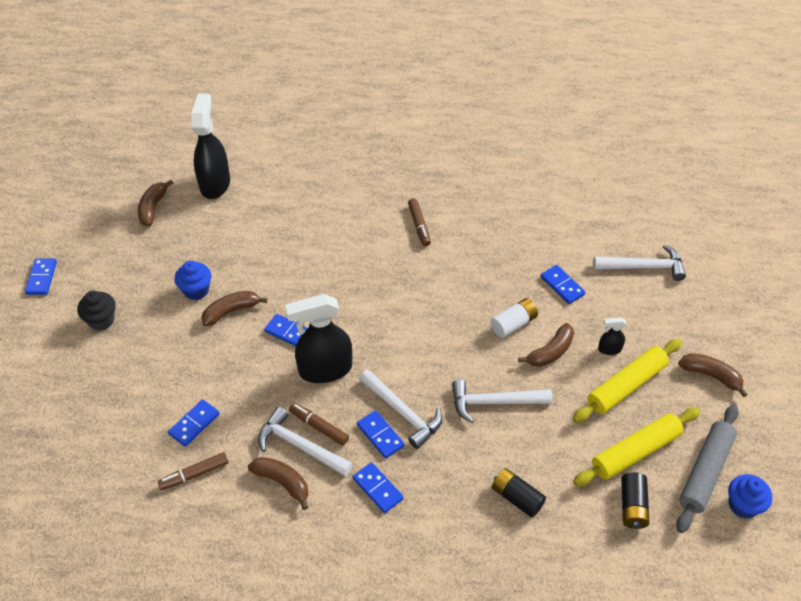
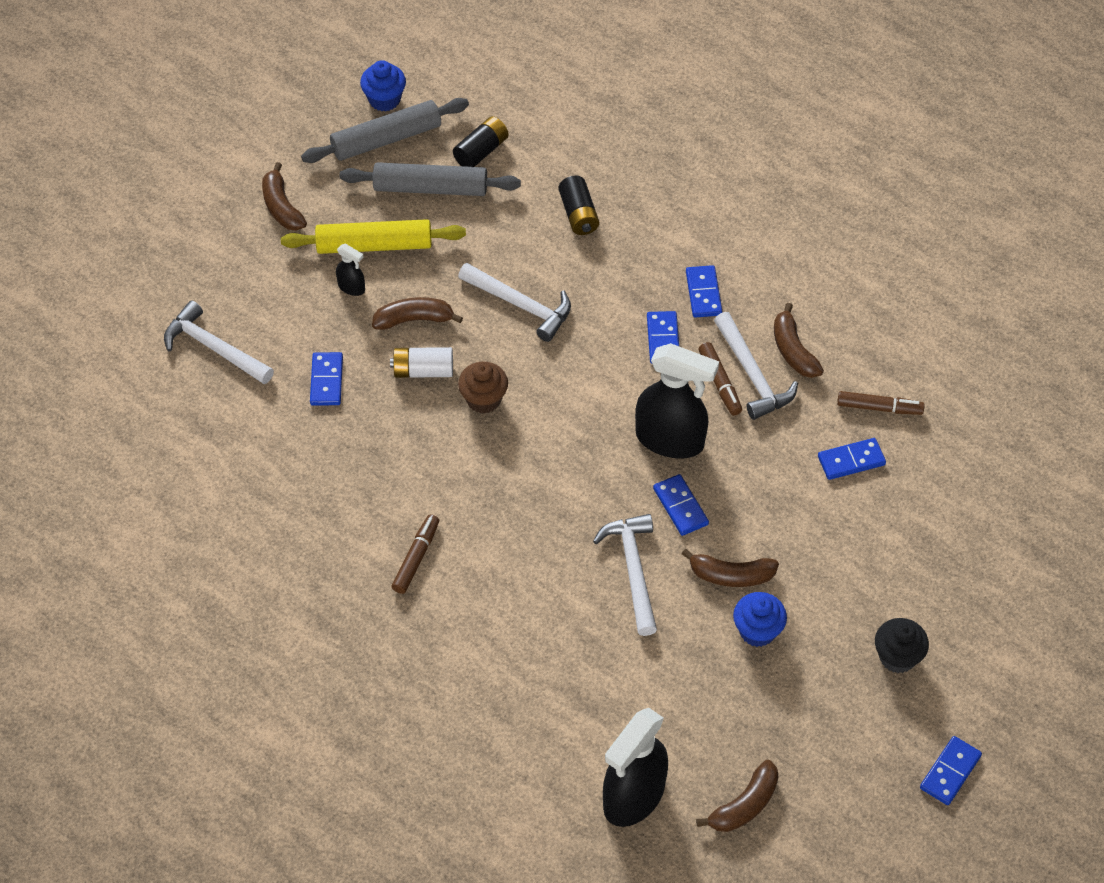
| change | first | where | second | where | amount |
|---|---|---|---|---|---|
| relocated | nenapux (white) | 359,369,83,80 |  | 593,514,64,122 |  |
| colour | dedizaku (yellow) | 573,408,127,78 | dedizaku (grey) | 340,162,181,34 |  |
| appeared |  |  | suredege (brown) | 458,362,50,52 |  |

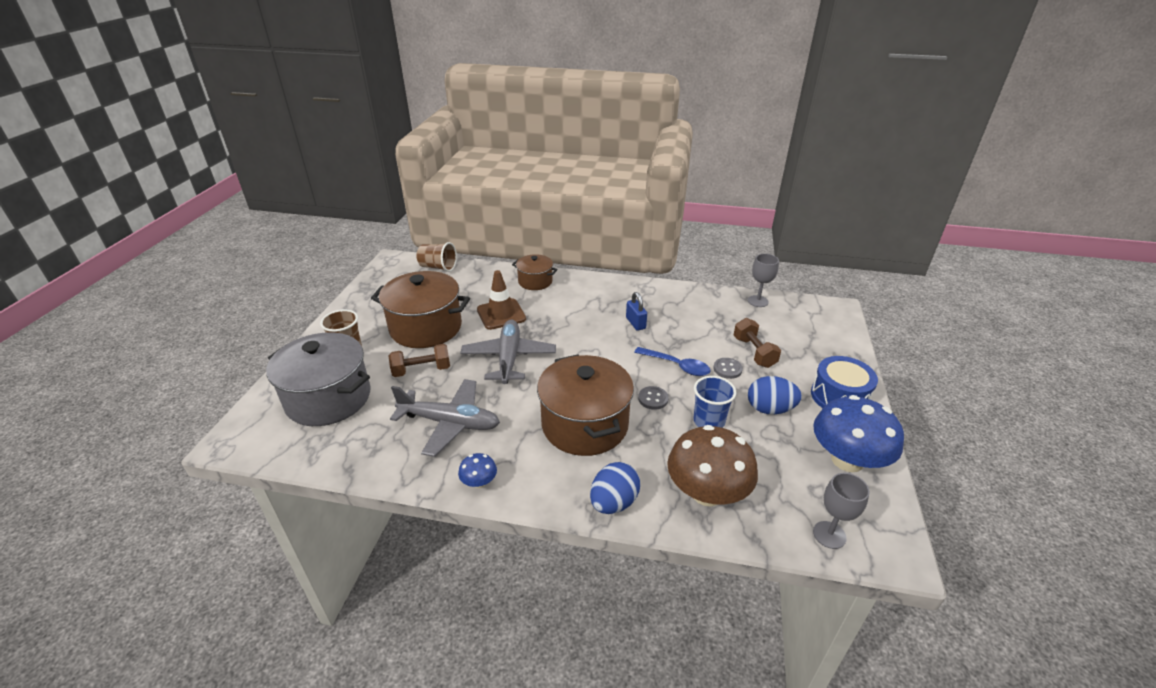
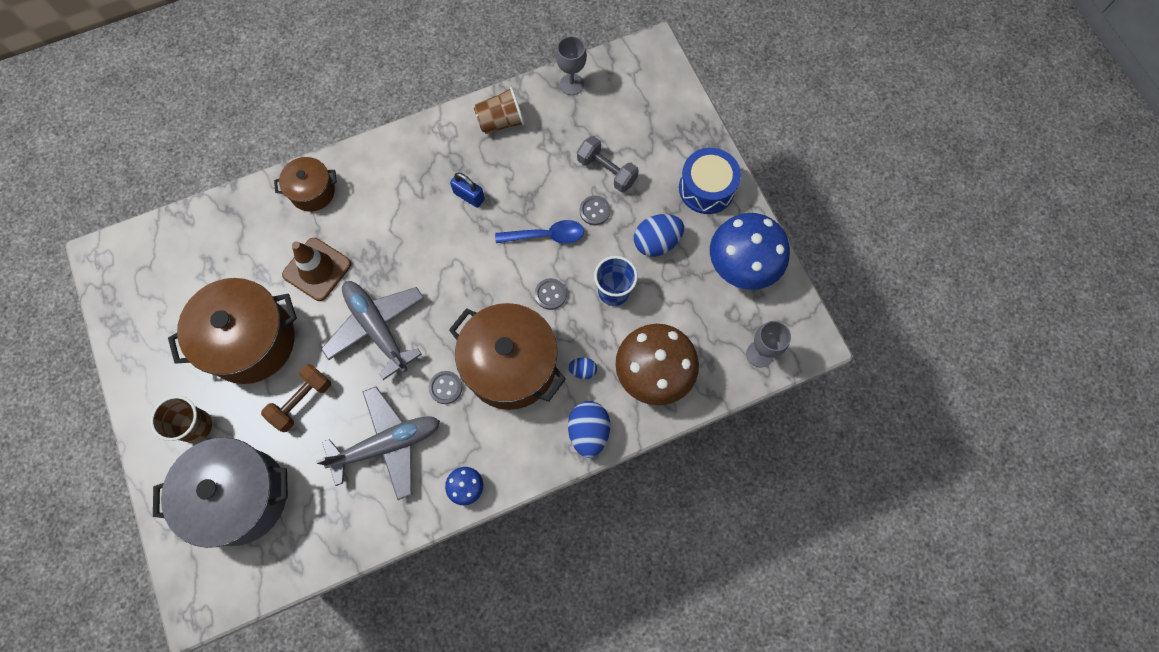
| change | first | where | second | where | amount |
|---|---|---|---|---|---|
| relocated | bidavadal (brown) | 416,242,41,30 |  | 474,87,51,47 |  |
| colour | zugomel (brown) | 734,318,47,50 | zugomel (grey) | 577,136,62,56 |  |
| appeared |  |  | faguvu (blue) | 568,357,29,22 |  |
| appeared |  |  | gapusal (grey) | 429,371,33,33 |  |

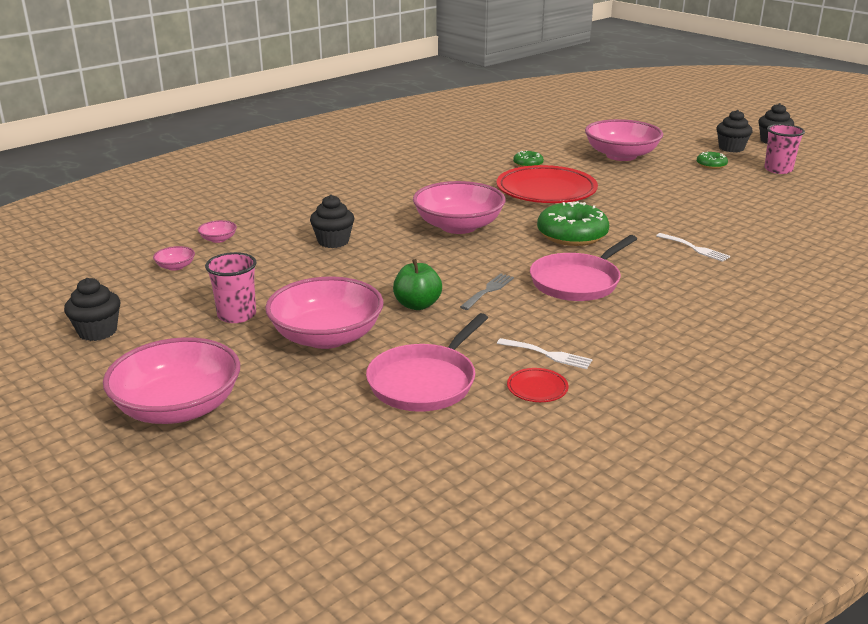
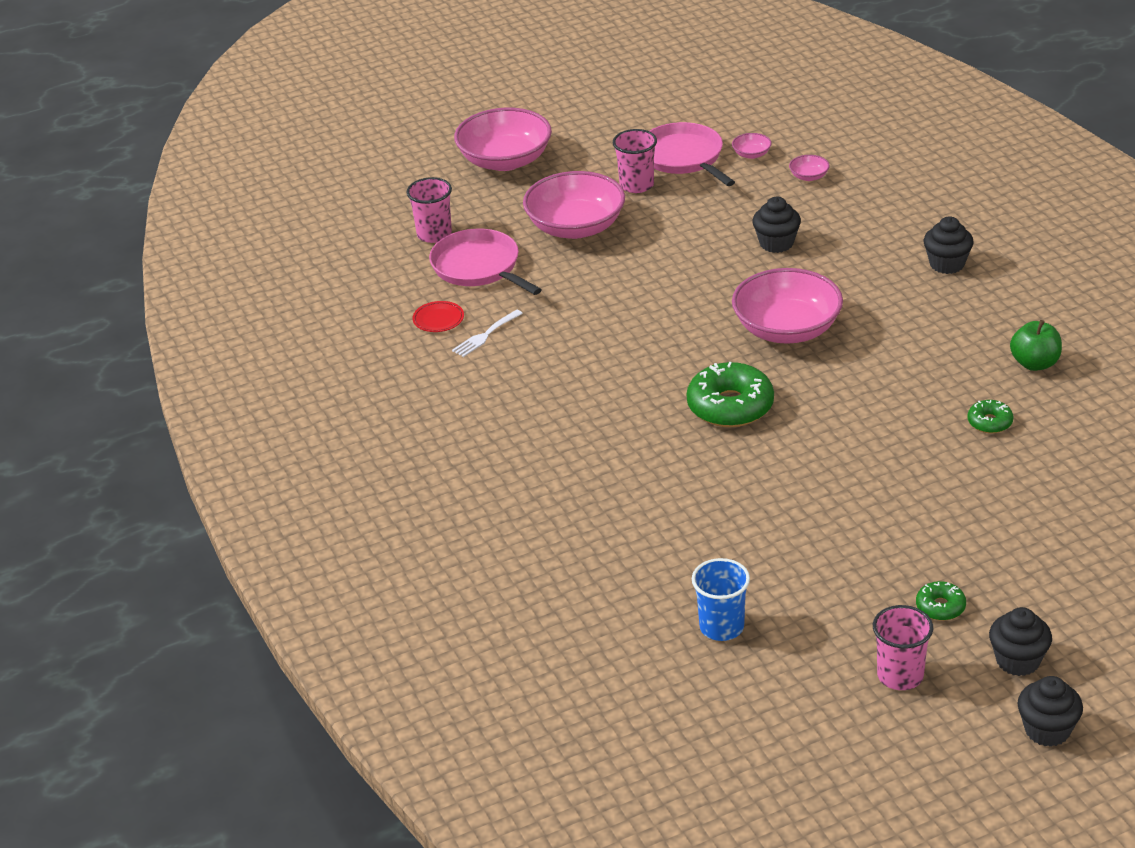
| change | first | where | second | where | amount |
|---|---|---|---|---|---|
| missing | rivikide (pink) | 585,119,78,42 |  |  |  |
| missing | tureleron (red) | 497,165,101,38 |  |  |  |
| missing | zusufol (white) | 656,233,74,29 |  |  |  |
| relocated | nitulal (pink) | 530,235,107,66 |  | 650,122,85,64 |  |
| relocated | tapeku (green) | 393,259,49,51 |  | 1010,320,52,51 |  |
| missing | zusufol (grey) | 460,274,54,36 |  |  |  |
| relocated | suredege (black) | 64,278,57,63 |  | 924,217,50,57 |  |
| appeared |  |  | bidavadal (pink) | 406,177,46,66 |  |
| appeared |  |  | bidavadal (blue) | 692,558,58,83 |  |

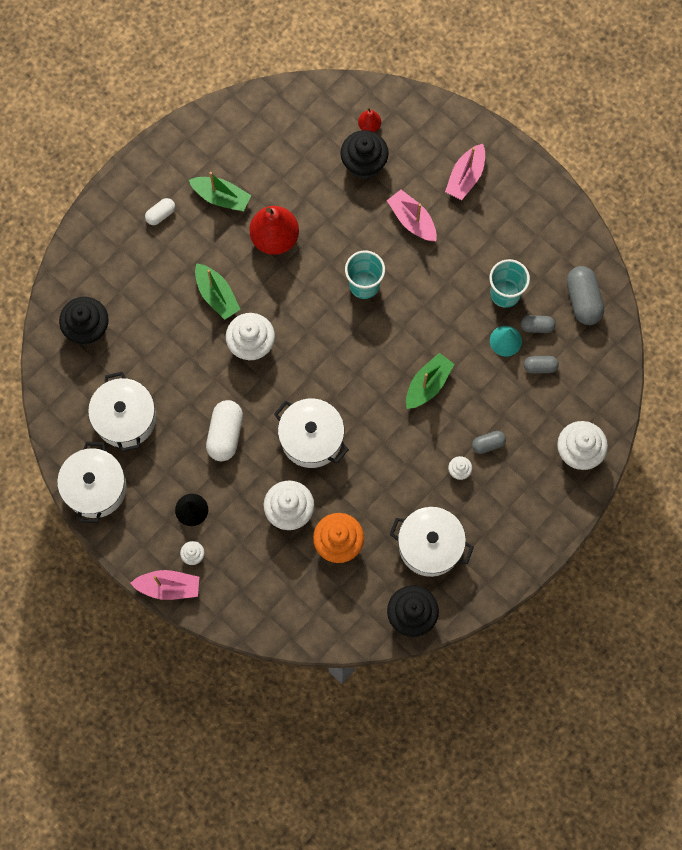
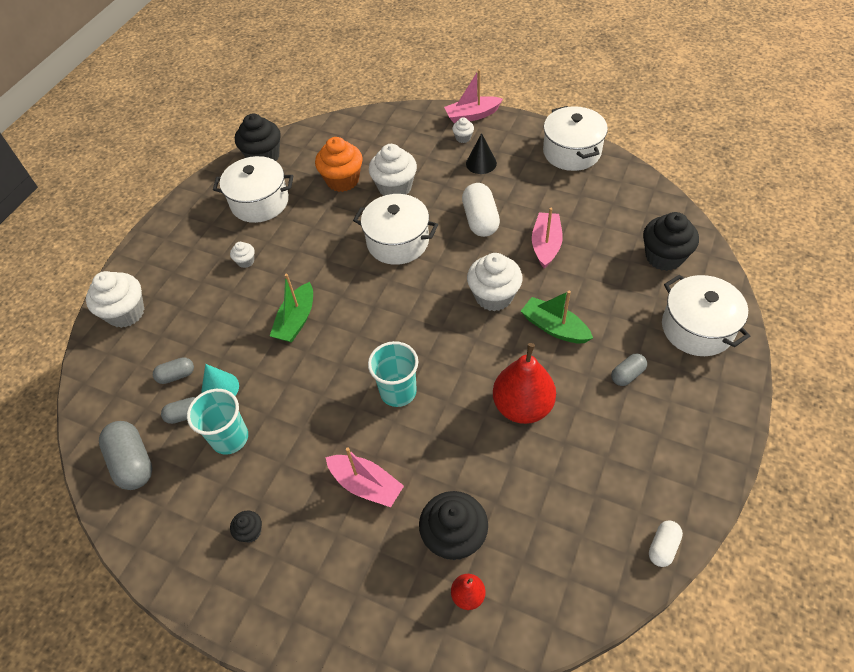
| change | first | where | second | where | amount |
|---|---|---|---|---|---|
| relocated | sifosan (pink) | 445,144,40,56 |  | 532,208,31,61 |  |
| missing | sifosan (green) | 189,172,62,40 |  |  |  |
| relocated | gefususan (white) | 145,198,30,27 |  | 649,520,34,47 |  |
| relocated | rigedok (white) | 88,372,68,80 |  | 662,275,88,81 |  |
| relocated | gefususan (grey) | 472,431,34,23 |  | 611,353,36,33 |  |
| appeared |  |  | suredege (black) | 230,510,32,33 |  |

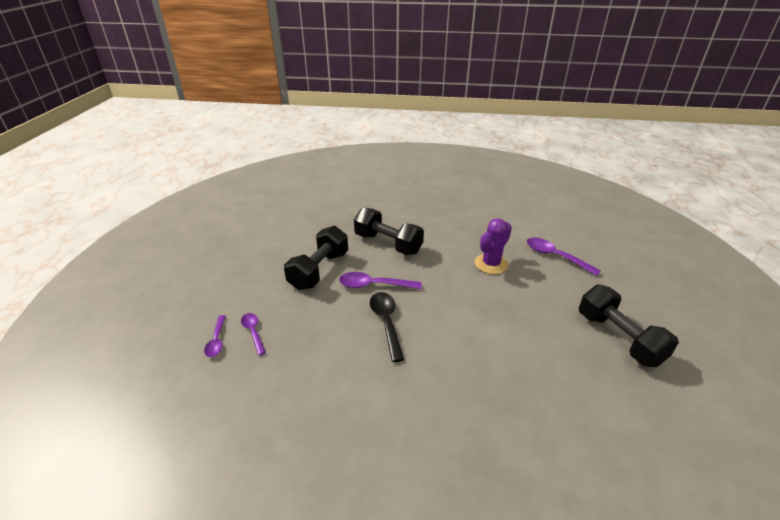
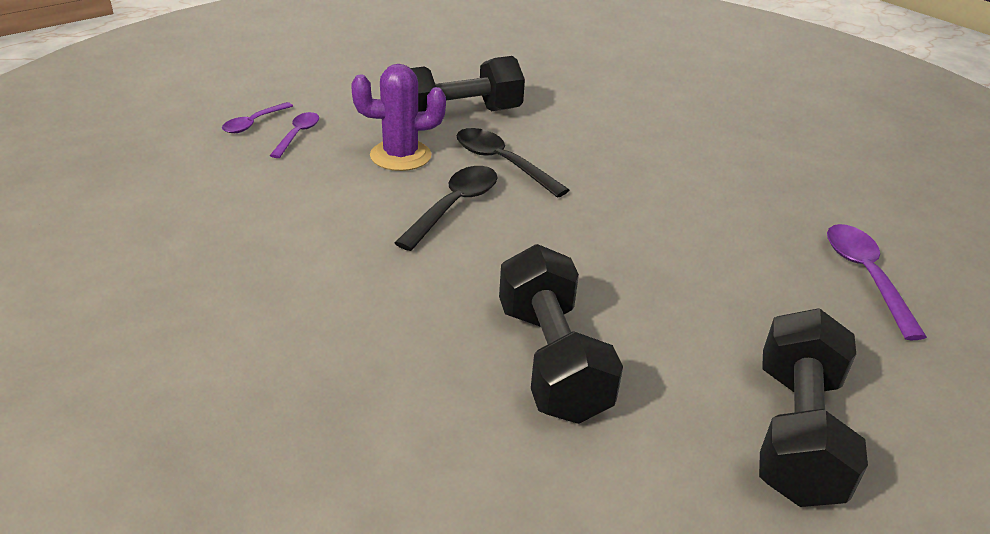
| change | first | where | second | where | amount |
|---|---|---|---|---|---|
| relocated | zugomel (black) | 354,207,70,48 |  | 499,244,124,180 |  |
| relocated | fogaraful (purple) | 475,218,37,56 |  | 351,64,95,107 |  |
| colour | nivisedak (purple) | 339,272,83,17 | nivisedak (black) | 457,128,112,70 |  |

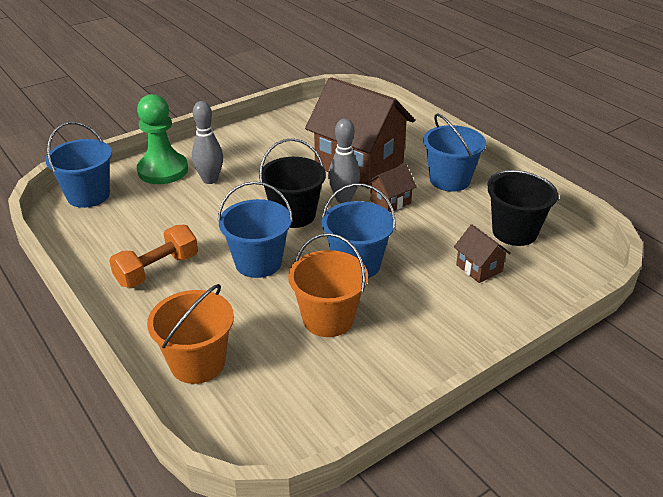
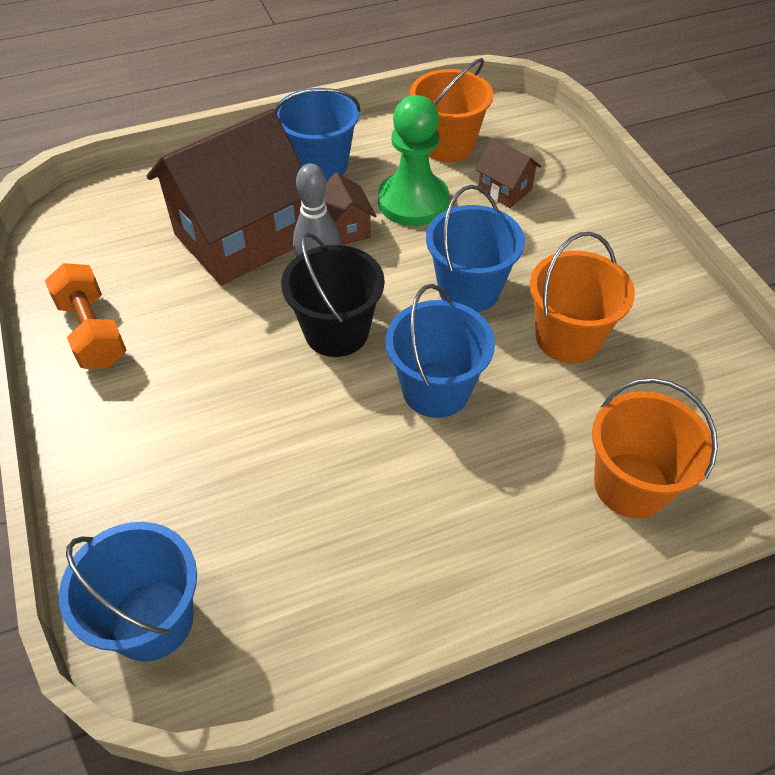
| change | first | where | second | where | amount |
|---|---|---|---|---|---|
| relocated | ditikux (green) | 137,94,51,90 |  | 378,95,71,131 |  |
| missing | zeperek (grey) | 192,101,31,83 |  |  |  |
| colour | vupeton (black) | 487,170,72,76 | vupeton (orange) | 410,58,83,104 |  |
| spun | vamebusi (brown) | 454,224,57,59 |  | 475,138,66,70 | 60 degrees clockwise |
| relocated | zugomel (orange) | 109,225,89,63 |  | 45,263,81,106 |  |

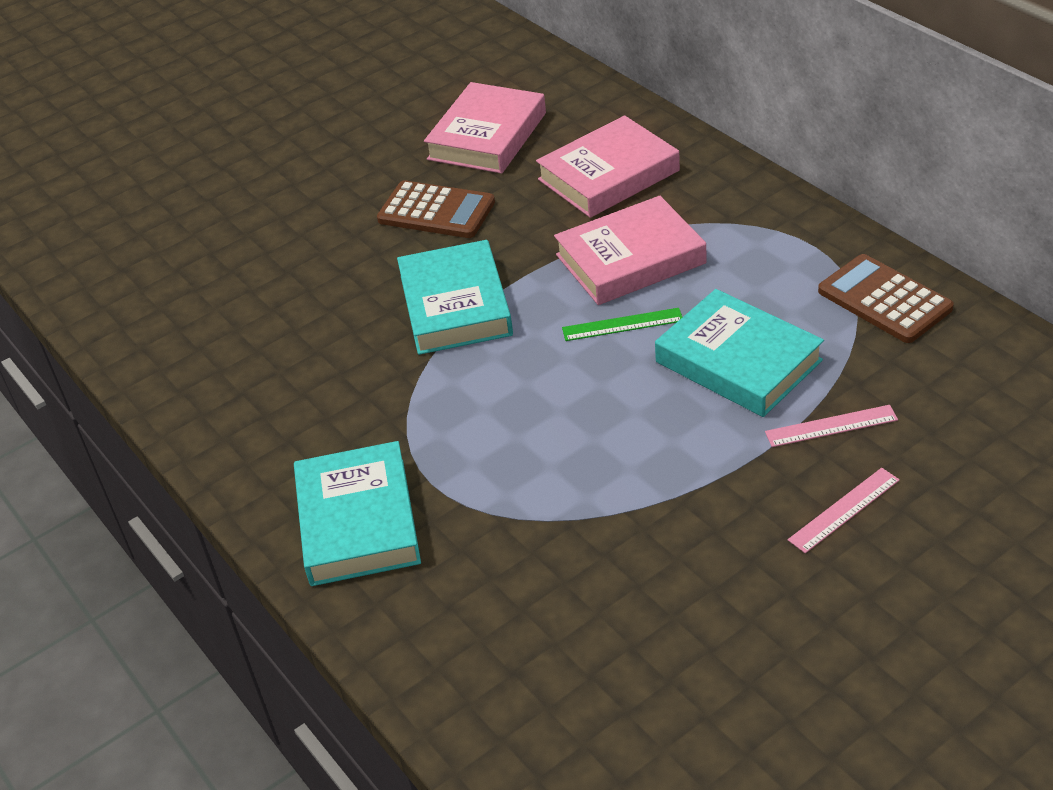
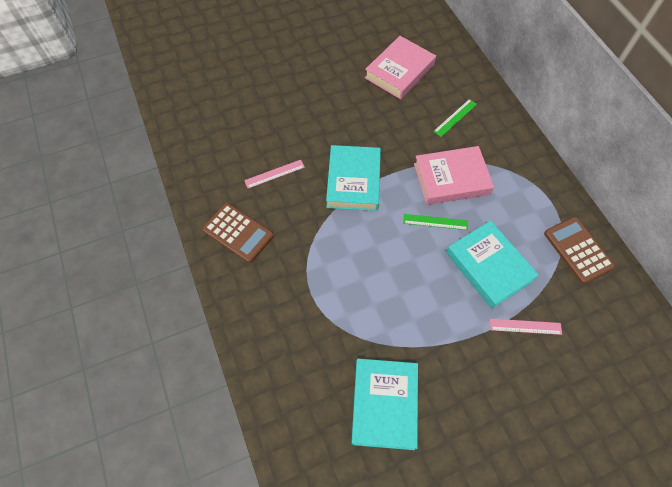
| change | first | where | second | where | amount |
|---|---|---|---|---|---|
| exchanged | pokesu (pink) | 536,116,144,102 | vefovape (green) | 433,99,44,38 |  |
| relocated | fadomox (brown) | 377,180,118,58 |  | 202,203,72,60 |  |
| relocated | pokesu (turquoise) | 294,441,127,145 |  | 351,359,67,91 |  |
| relocated | vefovape (pink) | 788,468,112,85 |  | 244,160,61,29 |  |

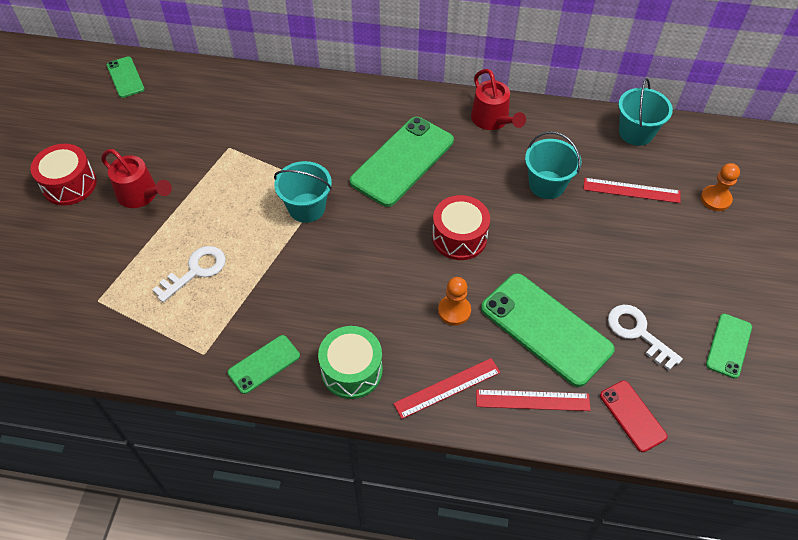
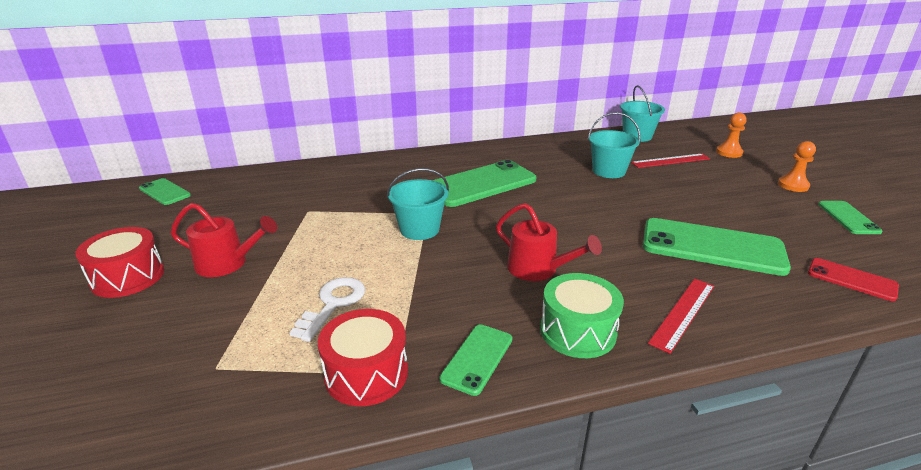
| change | first | where | second | where | amount |
|---|---|---|---|---|---|
| relocated | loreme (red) | 471,69,55,61 |  | 496,203,106,78 |  |
| spun | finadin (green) | 350,117,104,90 |  | 432,160,104,47 | 45 degrees clockwise |
| relocated | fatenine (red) | 432,195,58,65 |  | 318,309,90,97 |  |
| relocated | ditikux (orange) | 438,277,33,48 |  | 778,141,38,51 |  |
| missing | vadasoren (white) | 608,305,75,65 |  |  |  |
| missing | vefovape (red) | 476,389,115,22 |  |  |  |

